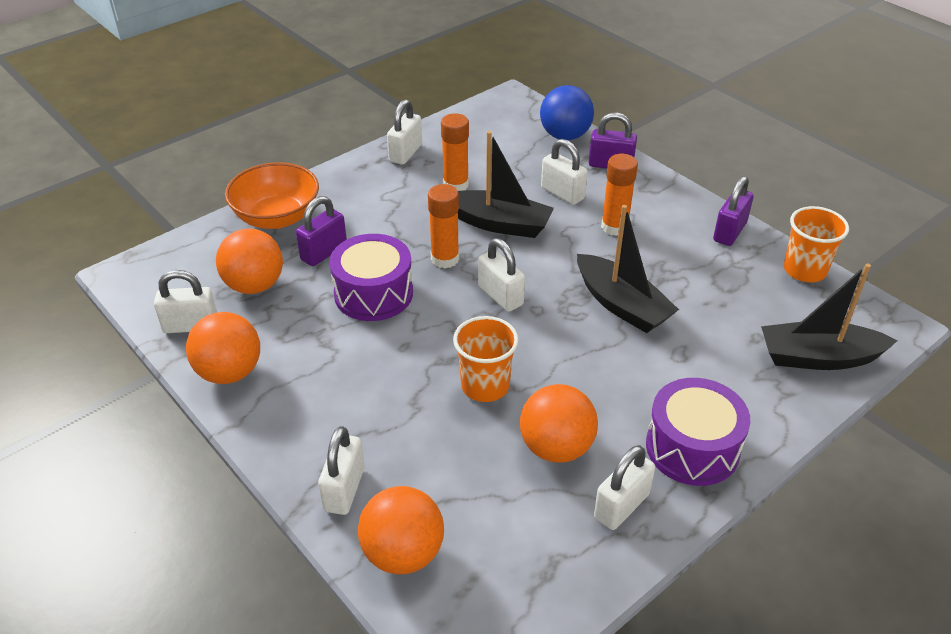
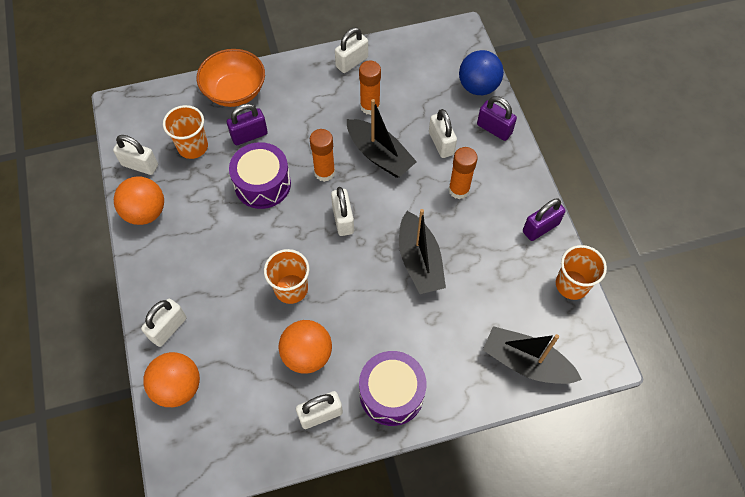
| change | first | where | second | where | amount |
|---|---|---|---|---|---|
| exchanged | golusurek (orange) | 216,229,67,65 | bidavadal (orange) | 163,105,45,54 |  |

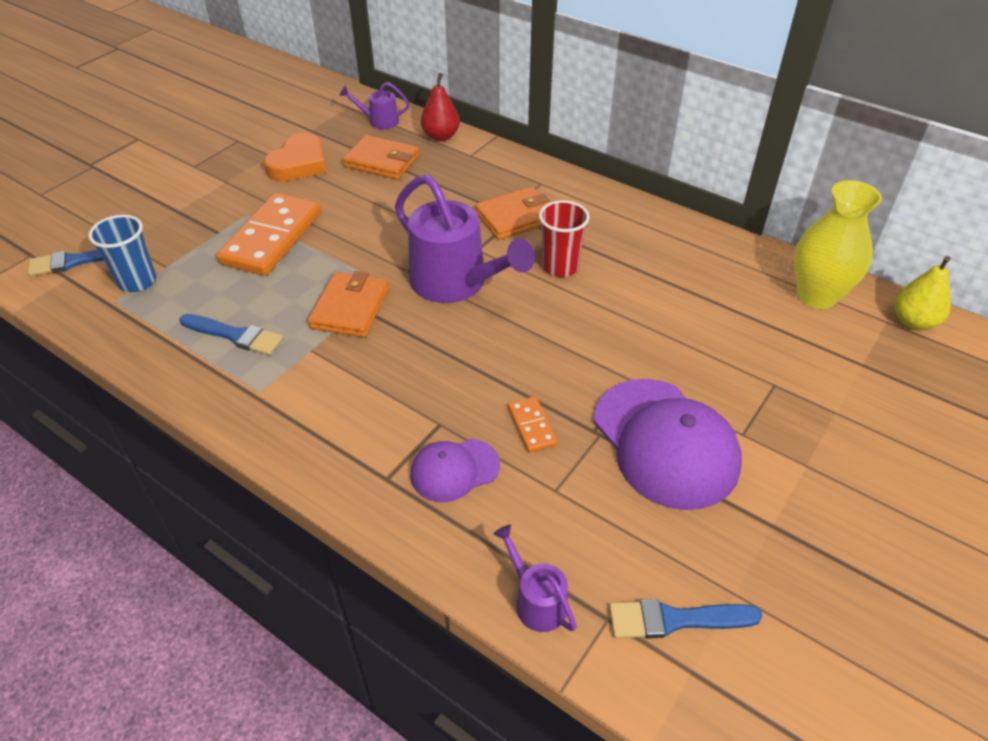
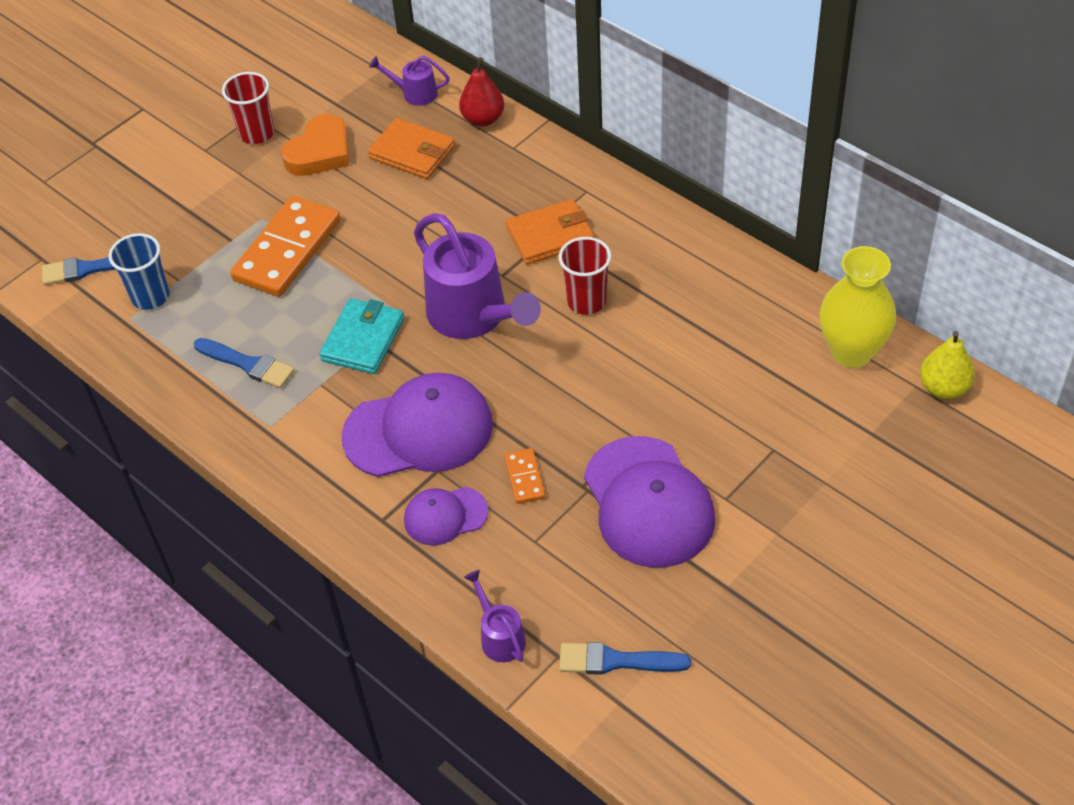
| change | first | where | second | where | amount |
|---|---|---|---|---|---|
| colour | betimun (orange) | 308,271,81,67 | betimun (turquoise) | 319,298,85,76 |  |
| appeared |  |  | bidavadal (red) | 222,72,52,72 |  |
| appeared |  |  | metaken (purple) | 342,373,151,104 |  |

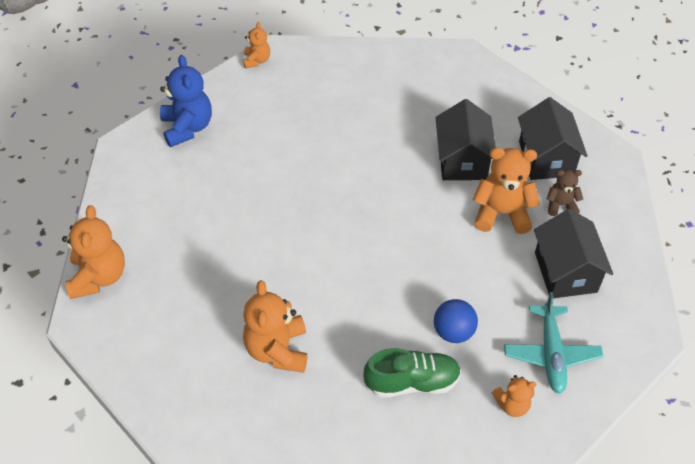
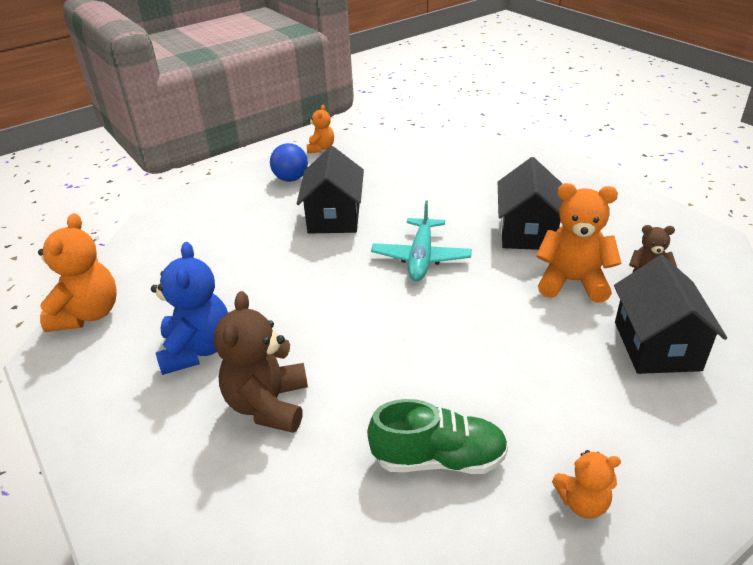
| change | first | where | second | where | amount |
|---|---|---|---|---|---|
| relocated | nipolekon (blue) | 160,55,52,92 |  | 151,242,77,133 |  |
| relocated | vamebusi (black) | 518,97,70,83 |  | 297,146,67,88 |  |
| colour | nipolekon (orange) | 243,280,65,93 | nipolekon (brown) | 214,291,94,142 |  |
| relocated | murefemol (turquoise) | 504,292,99,102 |  | 371,200,101,81 |  |
| relocated | golusurek (blue) | 434,299,44,44 |  | 270,143,38,39 |  |

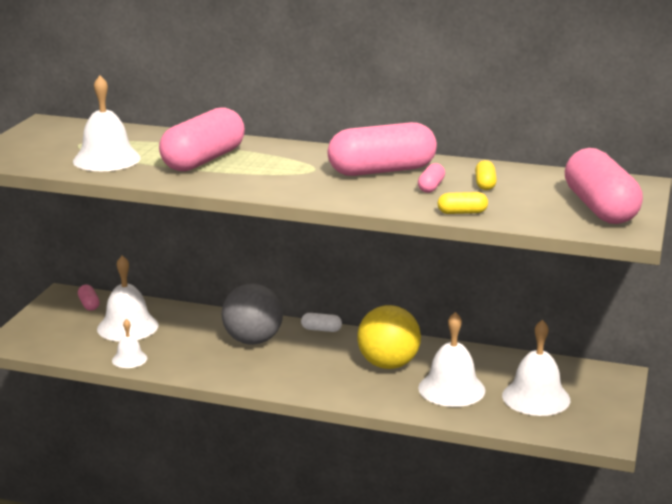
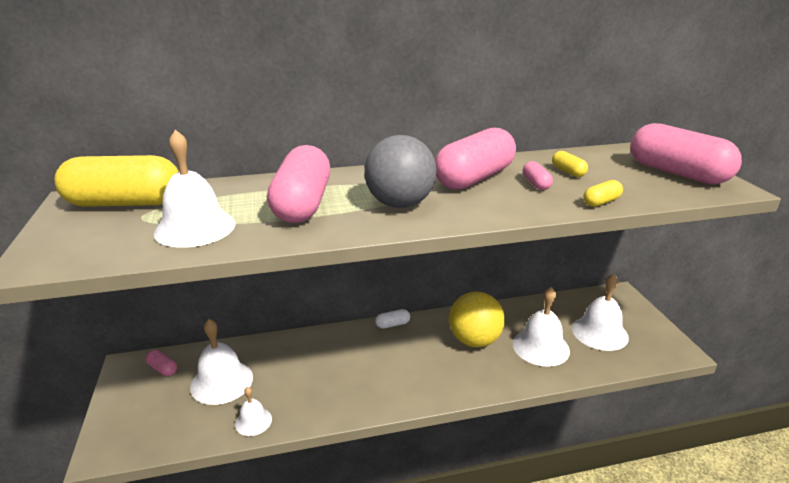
| change | first | where | second | where | amount |
|---|---|---|---|---|---|
| relocated | golusurek (grey) | 222,283,61,62 |  | 364,135,73,73 |  |
| appeared |  |  | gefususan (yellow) | 55,155,124,52 |  |

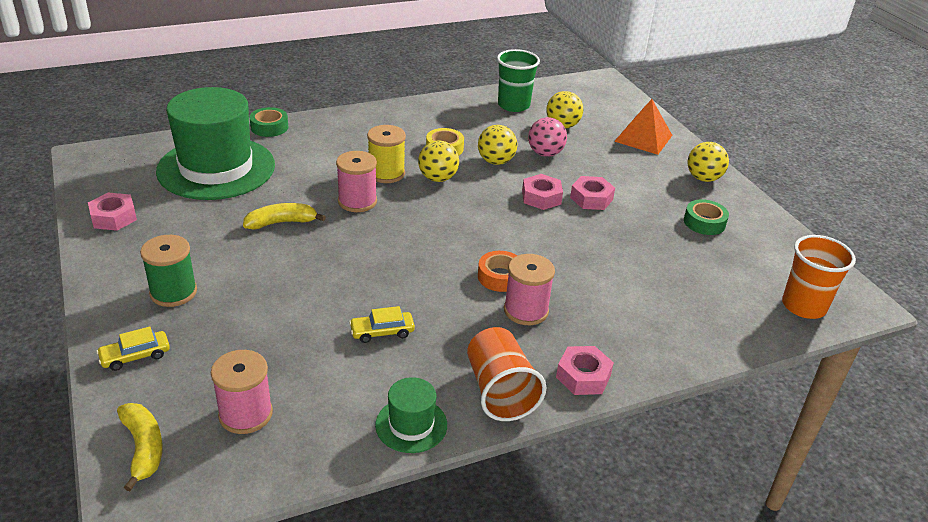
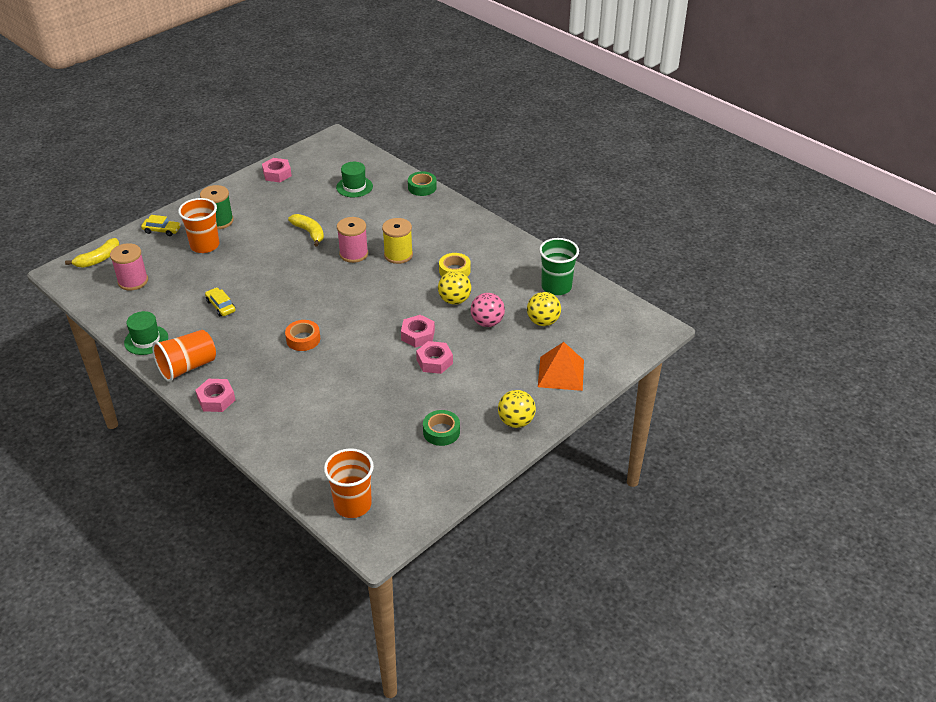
| change | first | where | second | where | amount |
|---|---|---|---|---|---|
| size | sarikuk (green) | 156,87,119,113 |  | 336,162,37,35 | x0.44 |
| missing | golusurek (yellow) | 418,141,41,41 |  |  |  |
| missing | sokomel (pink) | 504,254,51,71 |  |  |  |
| spun | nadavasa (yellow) | 96,327,74,44 |  | 141,215,40,21 | 150 degrees clockwise |
| appeared |  |  | bidavadal (orange) | 178,198,41,55 |  |

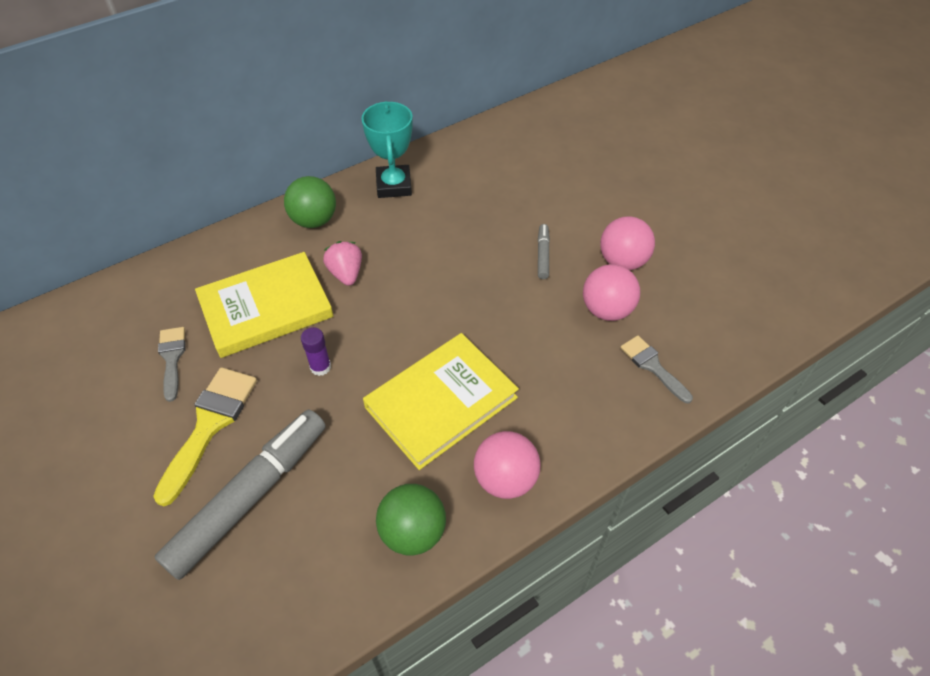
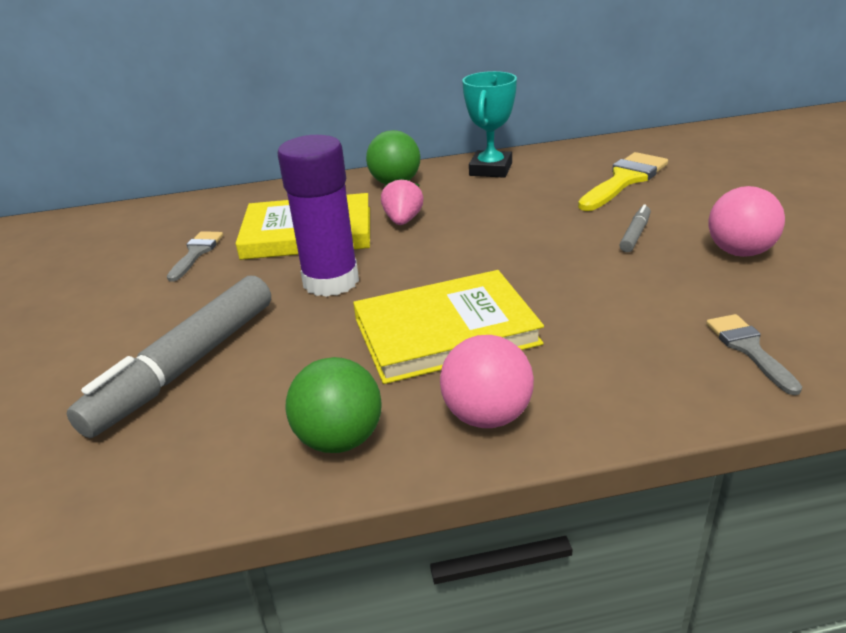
| change | first | where | second | where | amount |
|---|---|---|---|---|---|
| missing | golusurek (pink) | 583,264,57,57 |  |  |  |
| size | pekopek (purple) | 301,327,30,49 |  | 277,135,82,162 | x2.31 |
| relocated | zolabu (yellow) | 153,367,104,139 |  | 578,152,90,59 |  |
| spun | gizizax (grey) | 155,409,171,171 |  | 67,276,204,162 | 150 degrees clockwise |

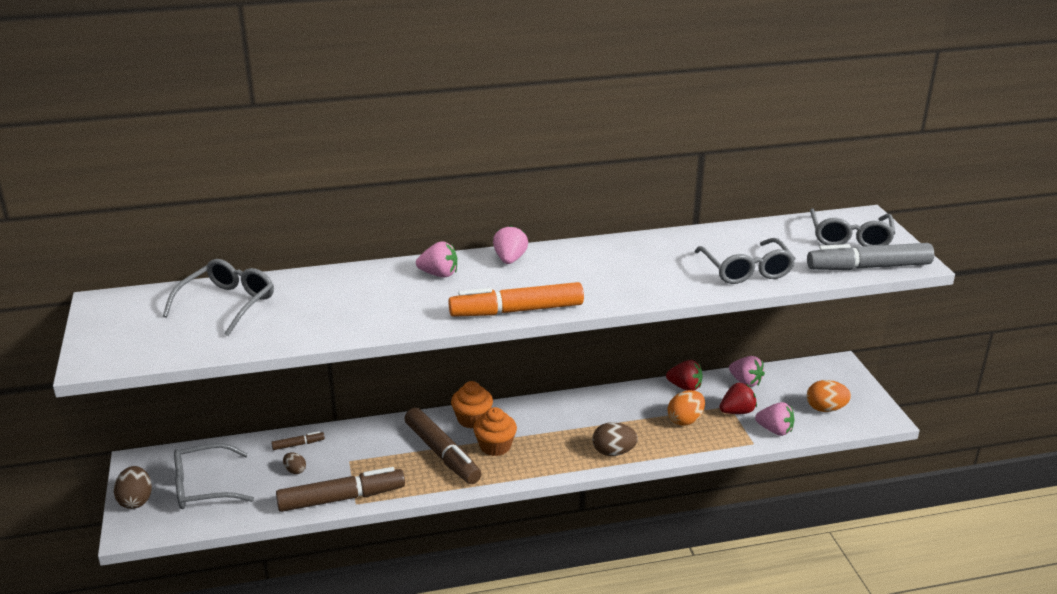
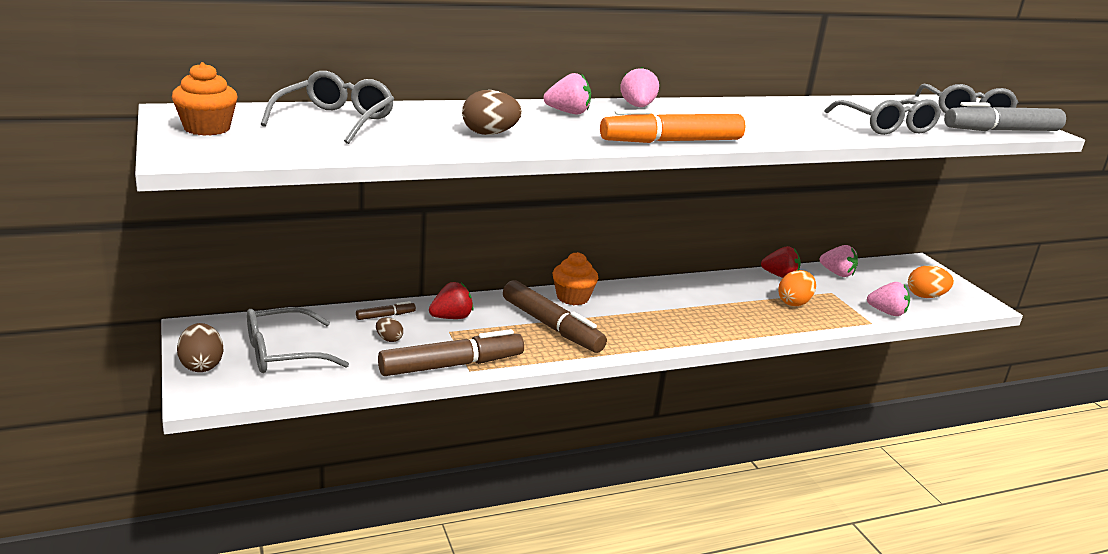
| change | first | where | second | where | amount |
|---|---|---|---|---|---|
| relocated | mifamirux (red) | 719,383,38,31 |  | 429,282,45,37 |  |
| relocated | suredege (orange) | 473,407,44,49 |  | 172,62,65,74 |  |
| relocated | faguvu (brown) | 592,422,46,34 |  | 462,90,60,45 |  |

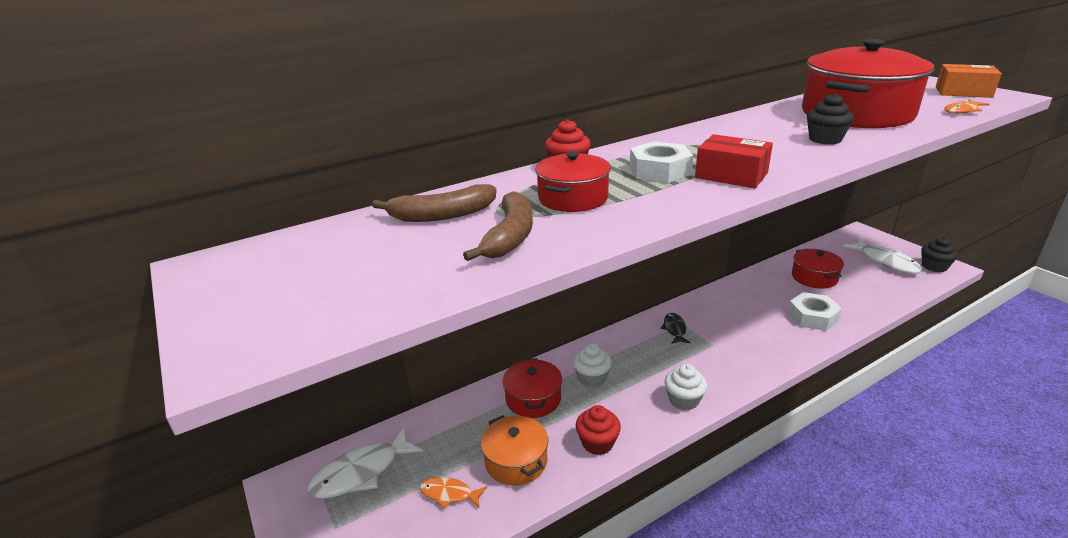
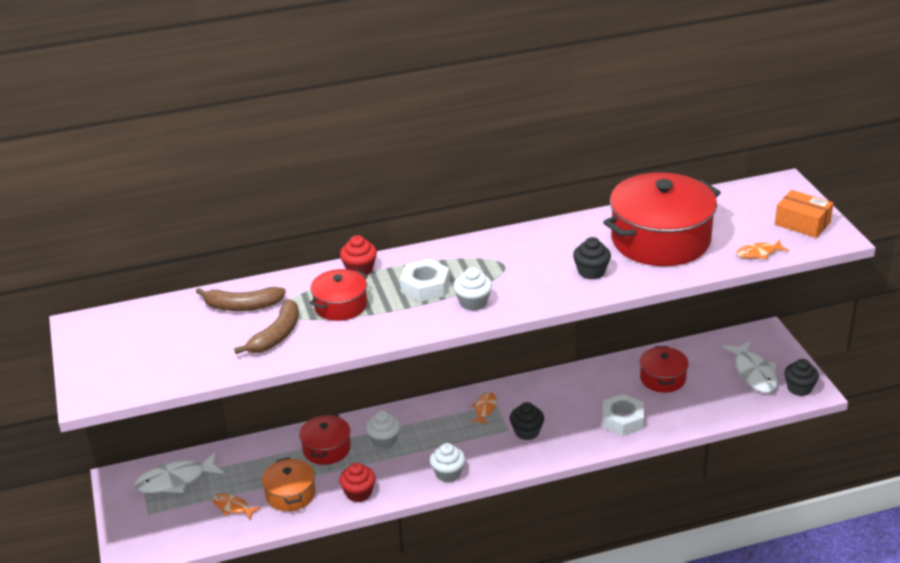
| change | first | where | second | where | amount |
|---|---|---|---|---|---|
| exchanged | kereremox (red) | 695,134,78,54 | suredege (white) | 453,267,39,44 |  |
| colour | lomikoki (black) | 661,313,30,31 | lomikoki (orange) | 470,392,27,33 |  |
| appeared |  |  | suredege (black) | 510,402,34,38 |  |

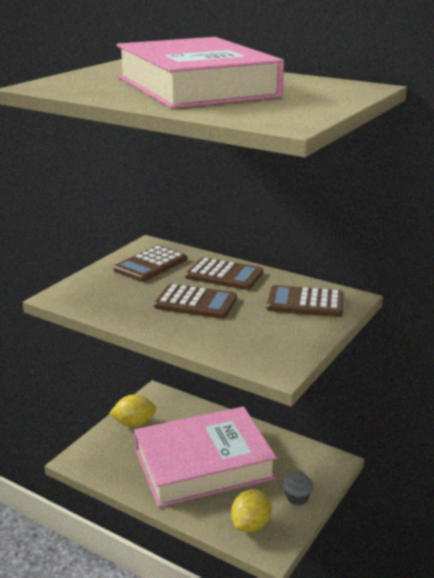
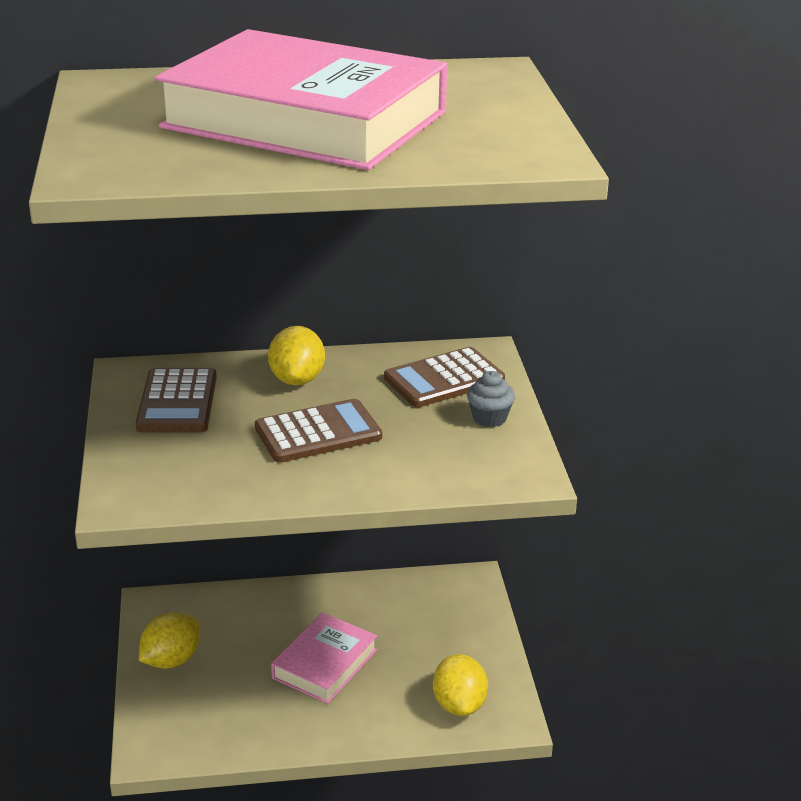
| change | first | where | second | where | amount |
|---|---|---|---|---|---|
| exchanged | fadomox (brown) | 185,257,78,33 | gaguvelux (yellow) | 268,326,57,59 |  |
| size | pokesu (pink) | 134,406,143,102 |  | 271,612,106,92 | x0.49 |
| relocated | suredege (grey) | 283,470,30,35 |  | 467,371,48,56 |  |

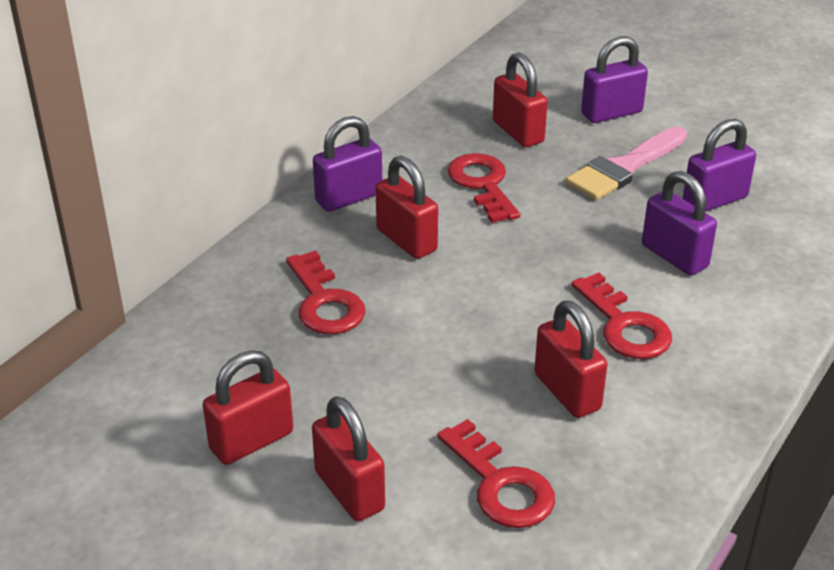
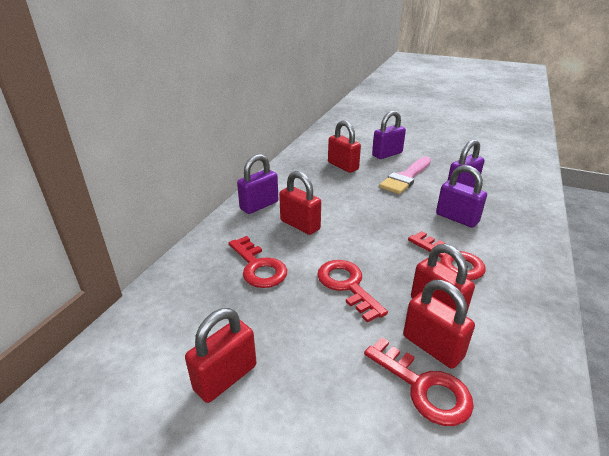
| change | first | where | second | where | amount |
|---|---|---|---|---|---|
| relocated | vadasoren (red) | 448,153,72,70 |  | 317,260,71,63 |  |
| relocated | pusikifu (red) | 312,396,73,125 |  | 403,280,72,89 |  |

